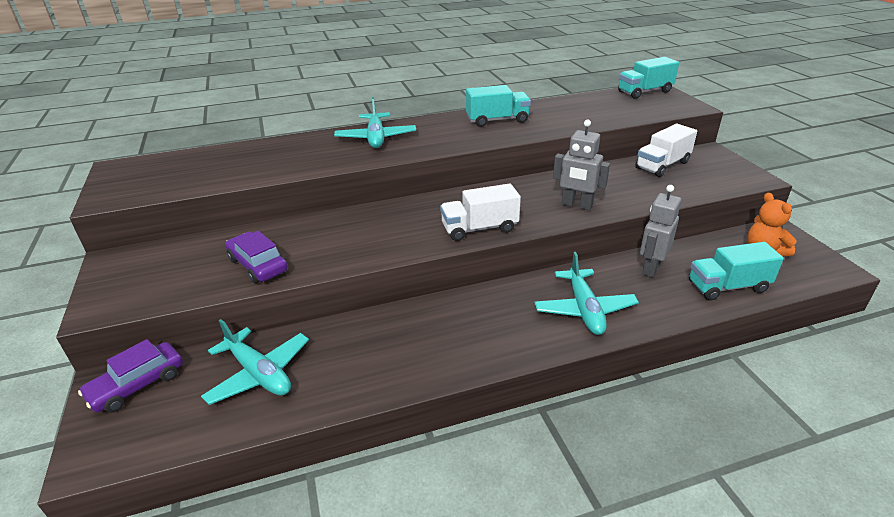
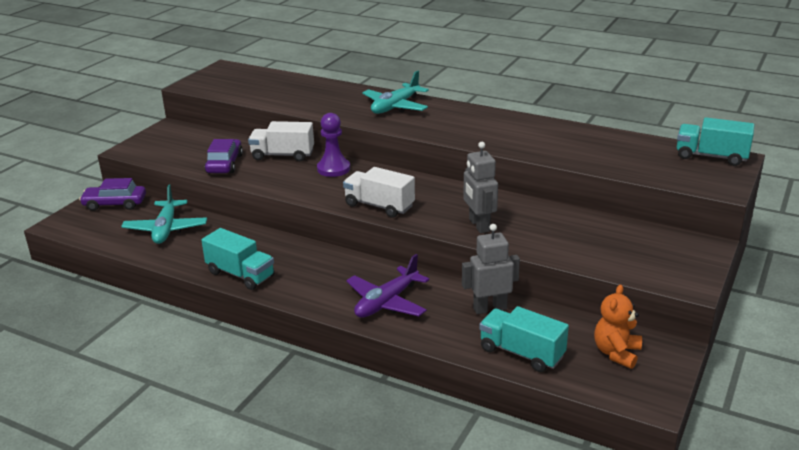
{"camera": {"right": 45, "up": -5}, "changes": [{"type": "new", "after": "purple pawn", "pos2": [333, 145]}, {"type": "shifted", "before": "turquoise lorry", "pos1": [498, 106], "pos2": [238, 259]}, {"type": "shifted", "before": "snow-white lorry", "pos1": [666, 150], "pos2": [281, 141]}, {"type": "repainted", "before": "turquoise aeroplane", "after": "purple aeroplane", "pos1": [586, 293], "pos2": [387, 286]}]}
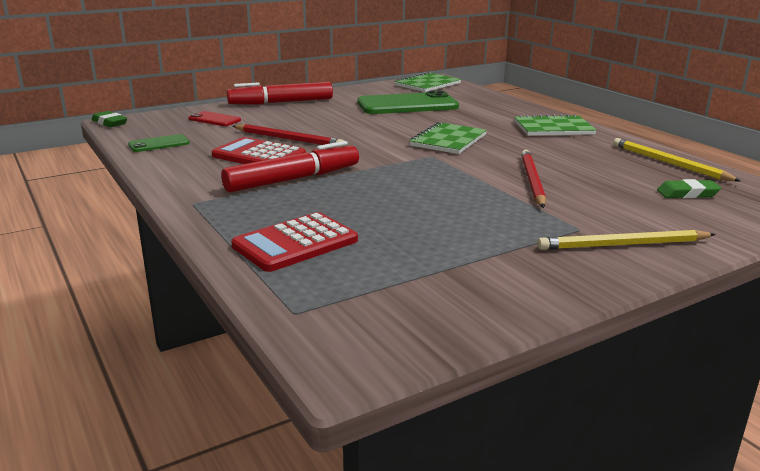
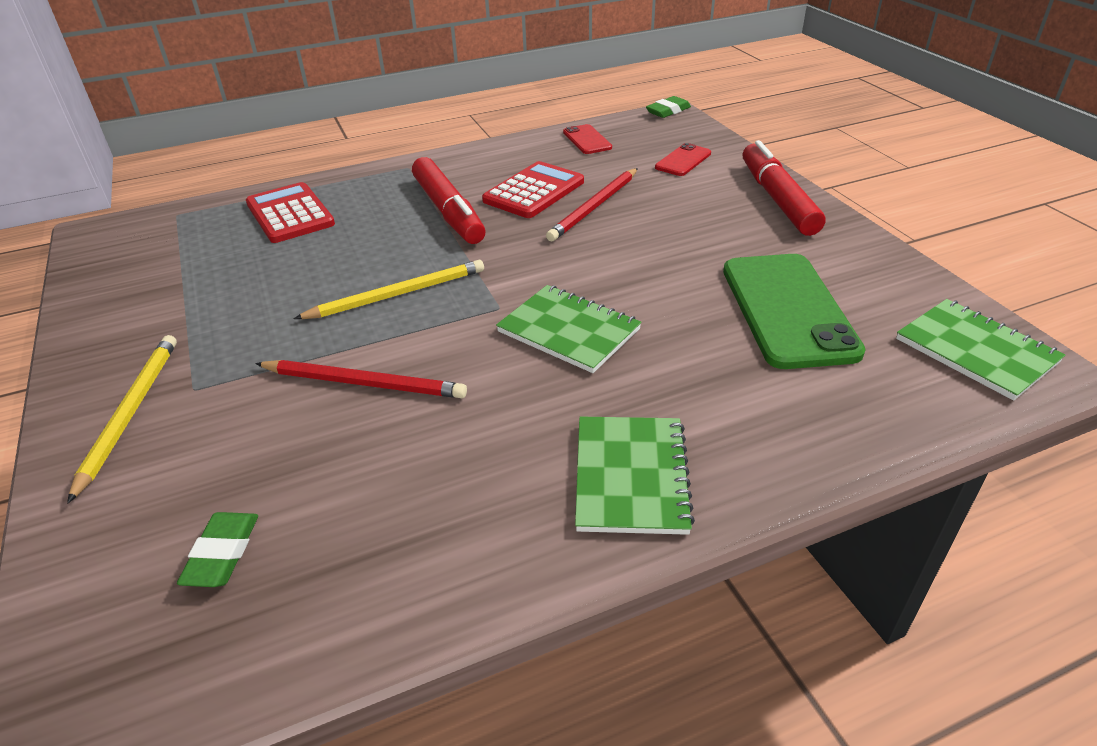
{"camera": {"right": 100, "up": 15}, "changes": [{"type": "shifted", "before": "yellow lead pencil", "pos1": [677, 160], "pos2": [388, 289]}, {"type": "repainted", "before": "leaf-green smartphone", "after": "red smartphone", "pos1": [159, 143], "pos2": [587, 139]}]}
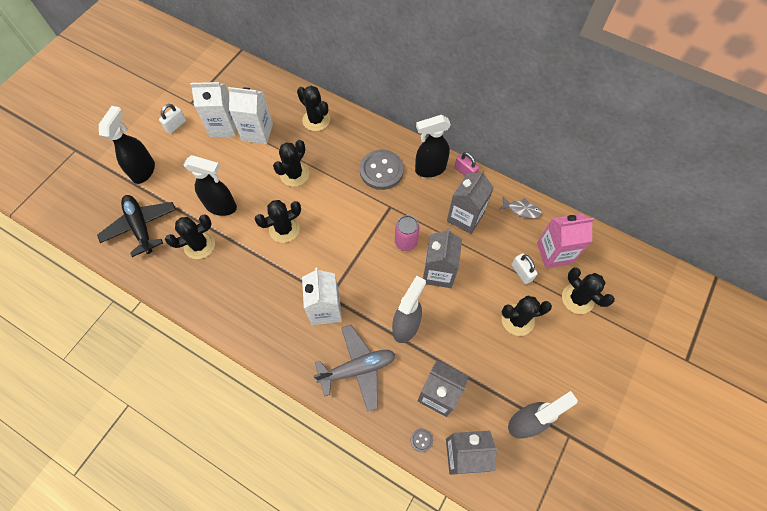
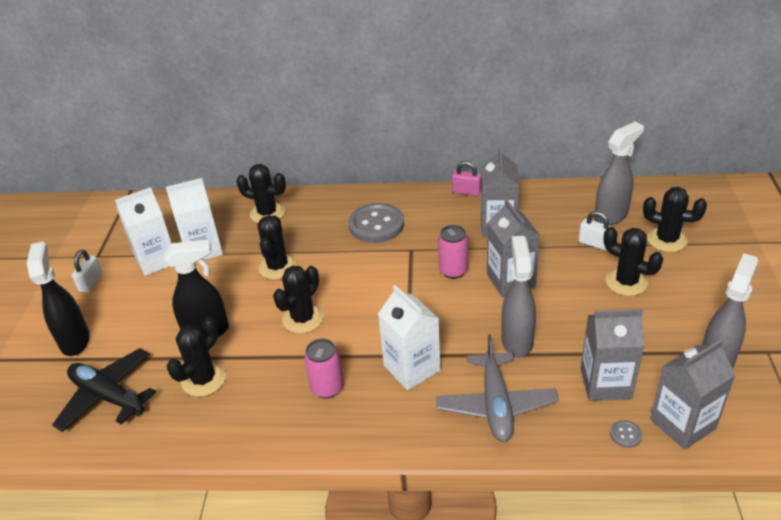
{"camera": {"right": -25, "up": -25}, "changes": [{"type": "gone", "before": "black spray bottle", "pos1": [433, 146]}, {"type": "gone", "before": "gray fish figure", "pos1": [520, 207]}, {"type": "new", "after": "rosy tin", "pos2": [324, 368]}, {"type": "swapped", "before": "rosy juice carton", "after": "gray spray bottle", "pos1": [565, 241], "pos2": [619, 173]}, {"type": "rotated", "before": "gray aeroplane", "pos1": [354, 368], "pos2": [497, 388], "turn": 135}, {"type": "rotated", "before": "black cactus", "pos1": [526, 315], "pos2": [633, 261], "turn": 75}]}
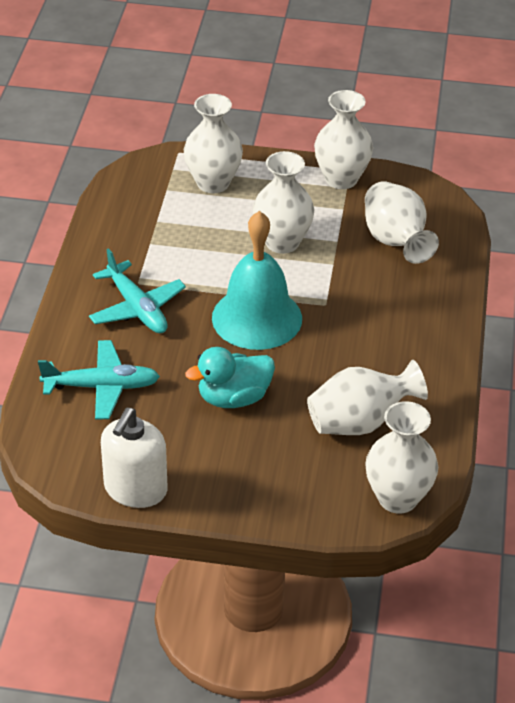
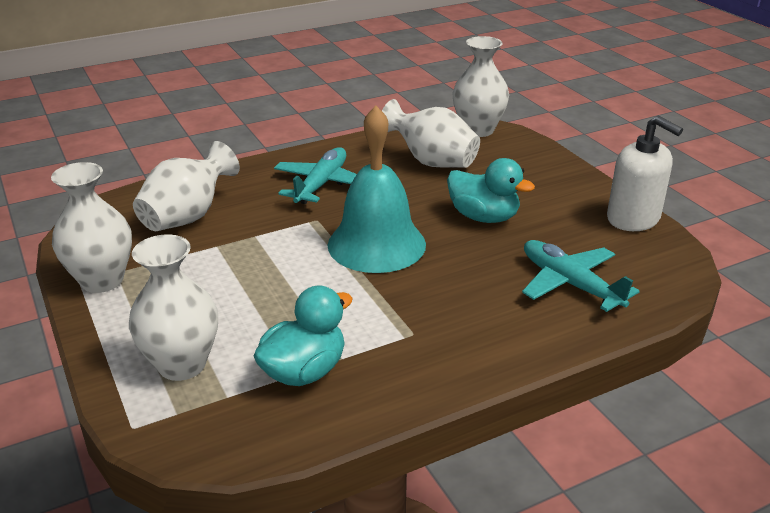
{"camera": {"right": -125, "up": -10}, "changes": [{"type": "gone", "before": "snow-white flower vase", "pos1": [283, 202]}, {"type": "new", "after": "turquoise duck", "pos2": [303, 336]}, {"type": "shifted", "before": "turquoise aeroplane", "pos1": [137, 290], "pos2": [315, 175]}, {"type": "rotated", "before": "snow-white soap dispenser", "pos1": [134, 458], "pos2": [645, 173], "turn": 60}]}
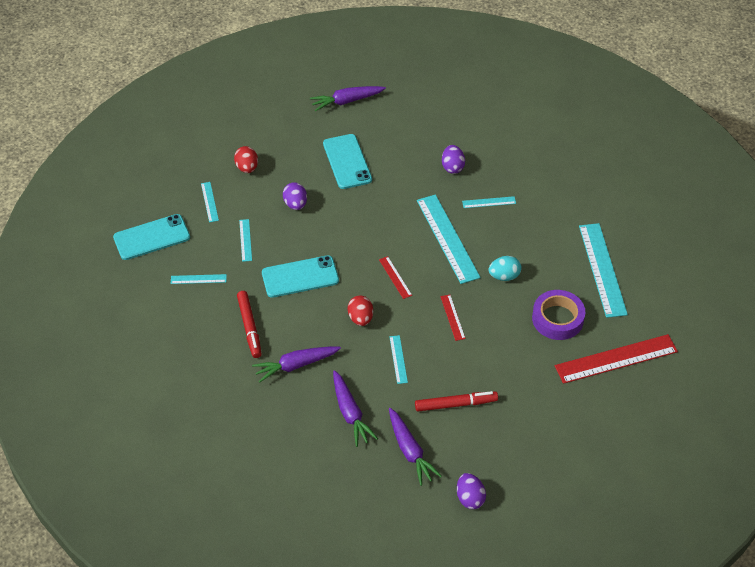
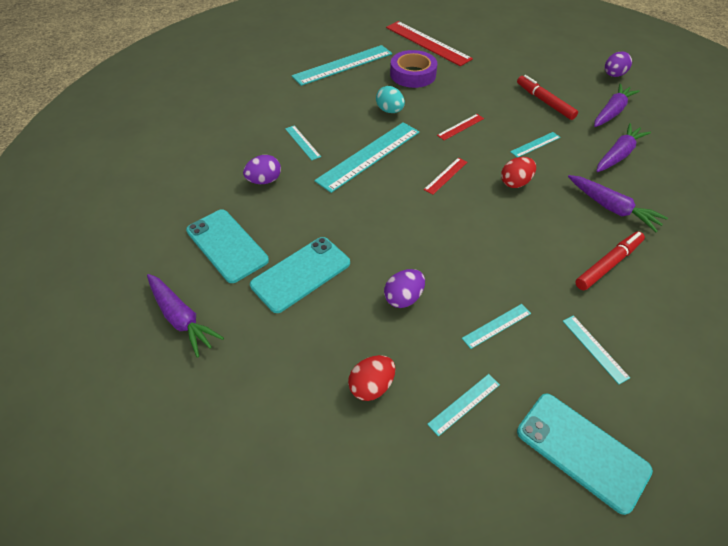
{"camera": {"right": -115, "up": 0}, "changes": [{"type": "shifted", "before": "turquoise smartphone", "pos1": [300, 276], "pos2": [227, 246]}]}
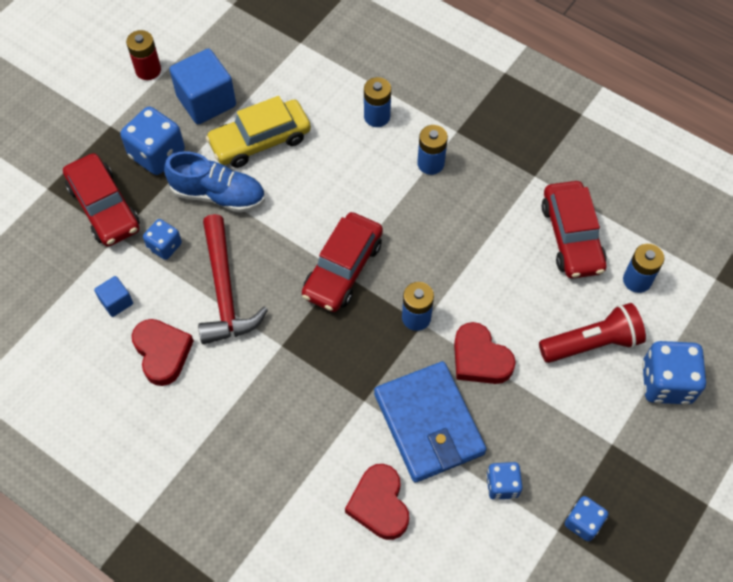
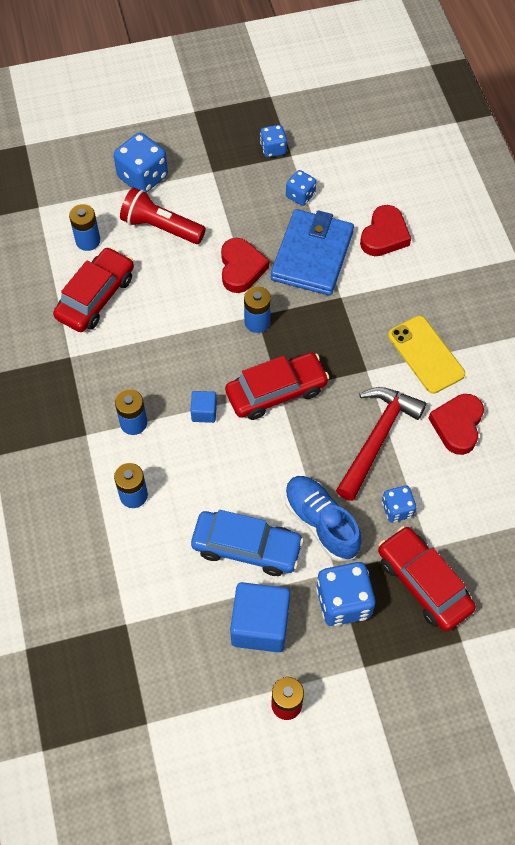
{"camera": {"right": -140, "up": 0}, "changes": [{"type": "new", "after": "yellow smartphone", "pos2": [426, 355]}, {"type": "shifted", "before": "cobalt cube", "pos1": [113, 296], "pos2": [203, 407]}, {"type": "repainted", "before": "yellow car", "after": "cobalt car", "pos1": [258, 132], "pos2": [247, 543]}, {"type": "rotated", "before": "red car", "pos1": [101, 200], "pos2": [427, 578], "turn": -45}]}
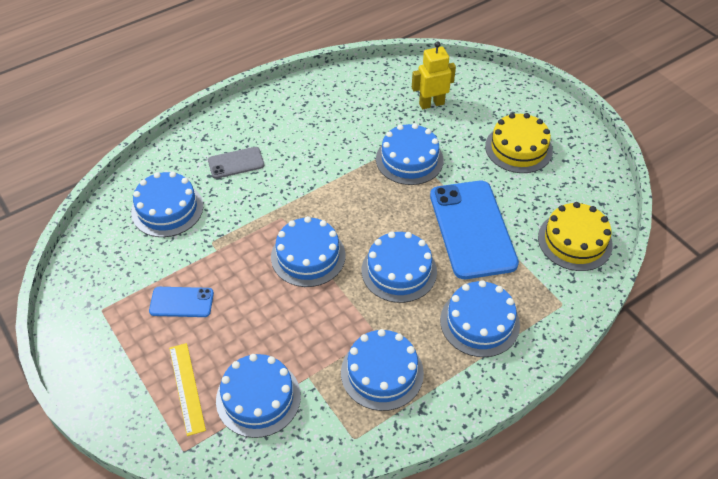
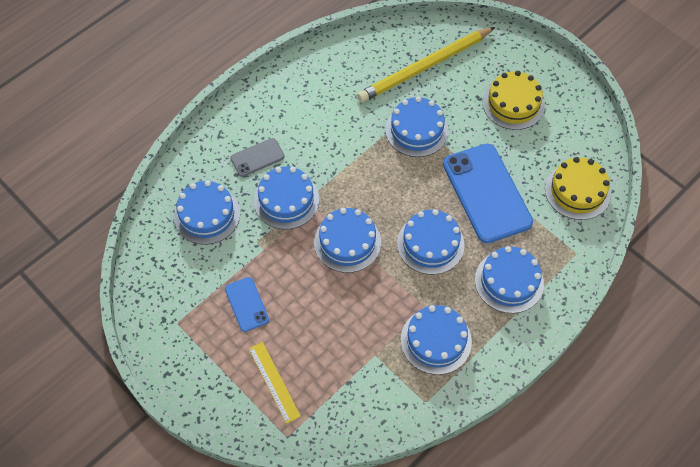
{"camera": {"right": -10, "up": 10}, "changes": [{"type": "shifted", "before": "cobalt gateau", "pos1": [258, 396], "pos2": [286, 197]}, {"type": "swapped", "before": "yellow toy robot", "after": "yellow lead pencil", "pos1": [434, 75], "pos2": [426, 64]}, {"type": "rotated", "before": "cobalt smartphone", "pos1": [181, 302], "pos2": [247, 304], "turn": 75}]}
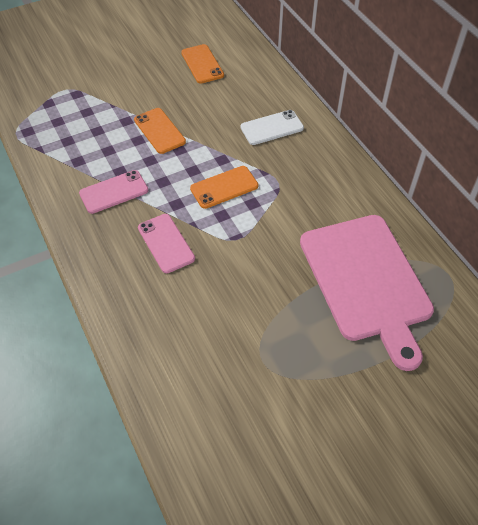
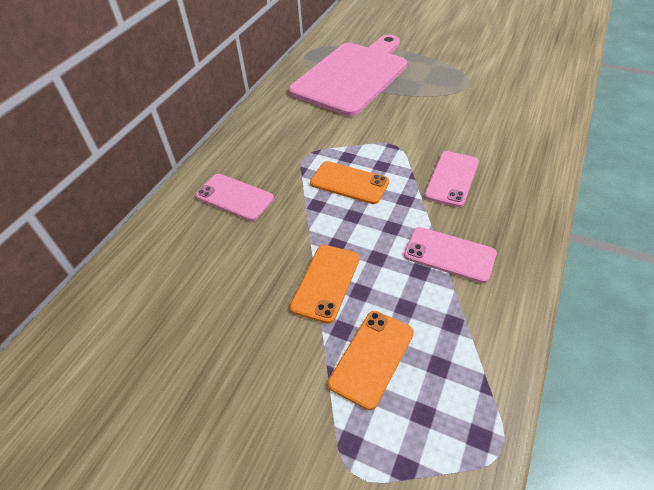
{"camera": {"right": -125, "up": -5}, "changes": [{"type": "shifted", "before": "orange smartphone", "pos1": [202, 64], "pos2": [371, 360]}, {"type": "repainted", "before": "snow-white smartphone", "after": "rosy smartphone", "pos1": [272, 127], "pos2": [234, 197]}]}
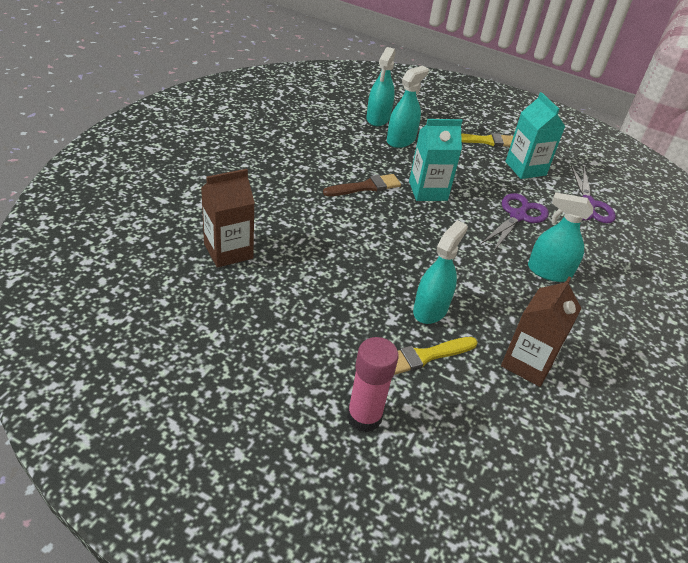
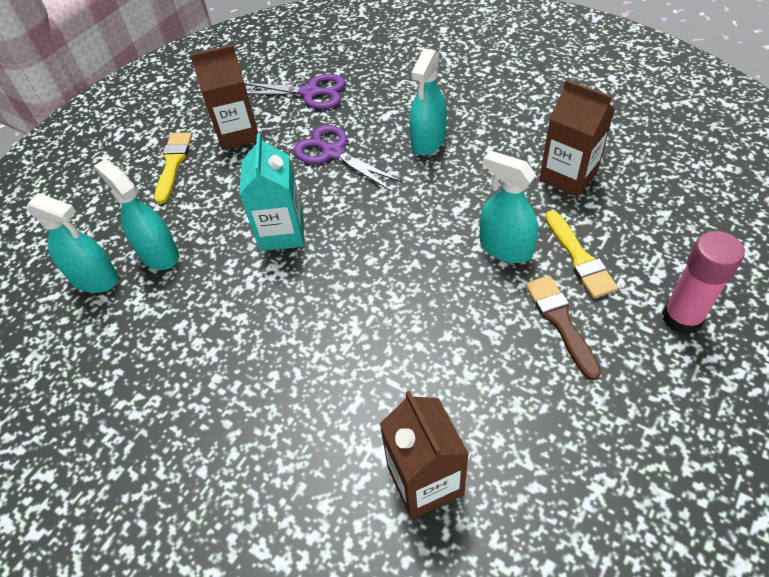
{"camera": {"right": -75, "up": 10}, "changes": [{"type": "shifted", "before": "dark brown brush", "pos1": [362, 185], "pos2": [563, 328]}, {"type": "repainted", "before": "turquoise juice carton", "after": "dark brown juice carton", "pos1": [535, 135], "pos2": [224, 97]}]}
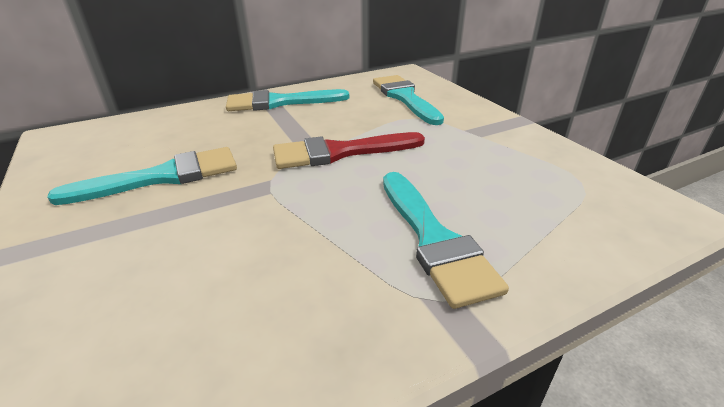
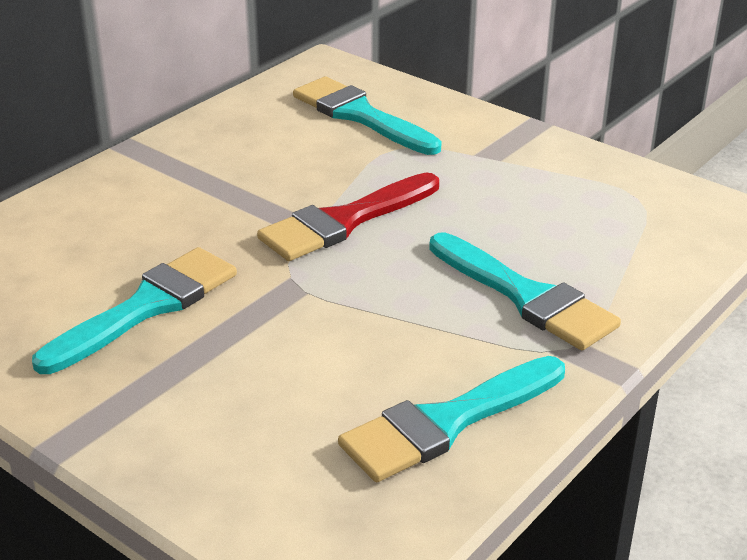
{"camera": {"right": -25, "up": 0}, "changes": [{"type": "shifted", "before": "turquoise brush", "pos1": [287, 100], "pos2": [451, 419]}]}
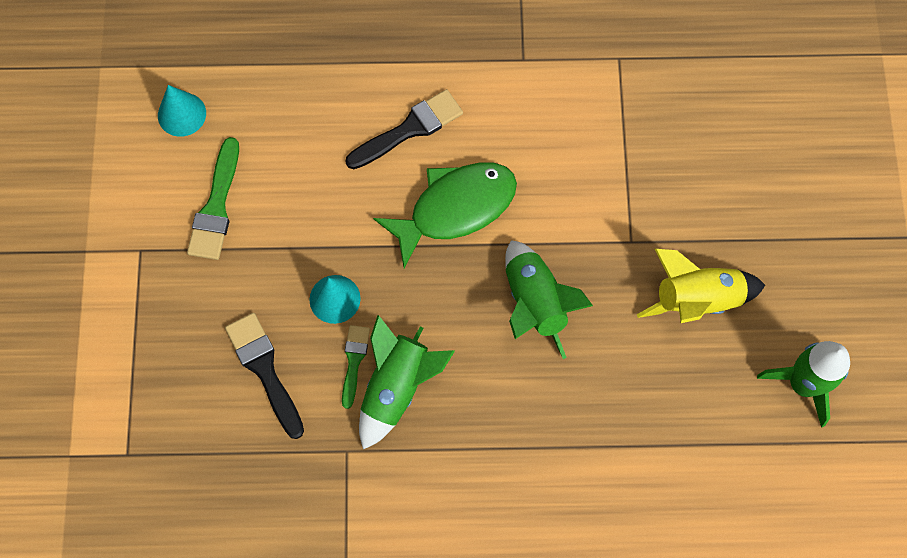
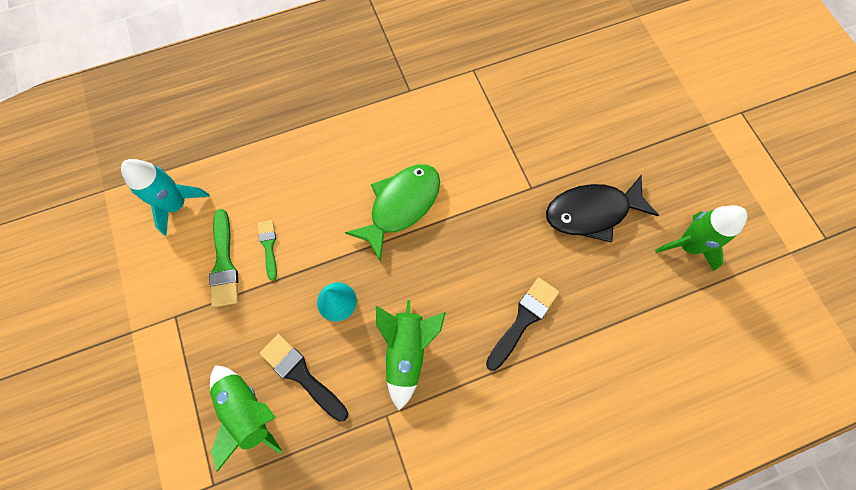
{"camera": {"right": -20, "up": 0}, "changes": [{"type": "shifted", "before": "leaf-green brush", "pos1": [356, 367], "pos2": [267, 250]}, {"type": "shifted", "before": "black brush", "pos1": [404, 129], "pos2": [522, 324]}, {"type": "shifted", "before": "leaf-green spaceship", "pos1": [549, 299], "pos2": [246, 418]}, {"type": "swapped", "before": "turquoise solid cone", "after": "turquoise spaceship", "pos1": [182, 111], "pos2": [165, 197]}, {"type": "swapped", "before": "yellow spaceship", "after": "black fish figure", "pos1": [701, 286], "pos2": [602, 209]}]}
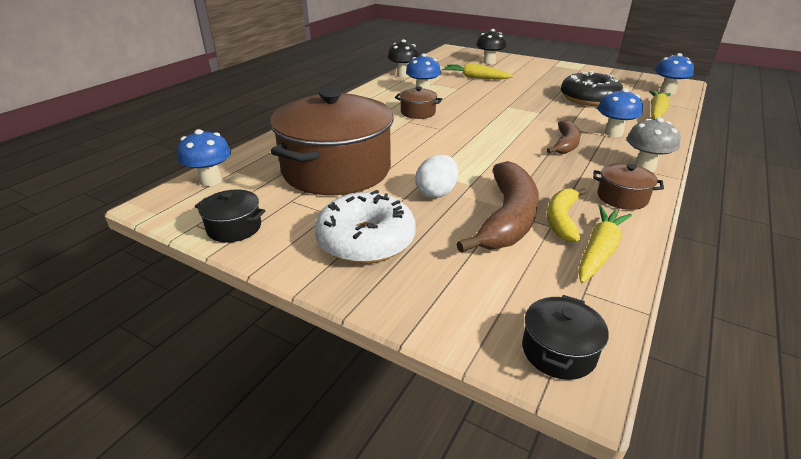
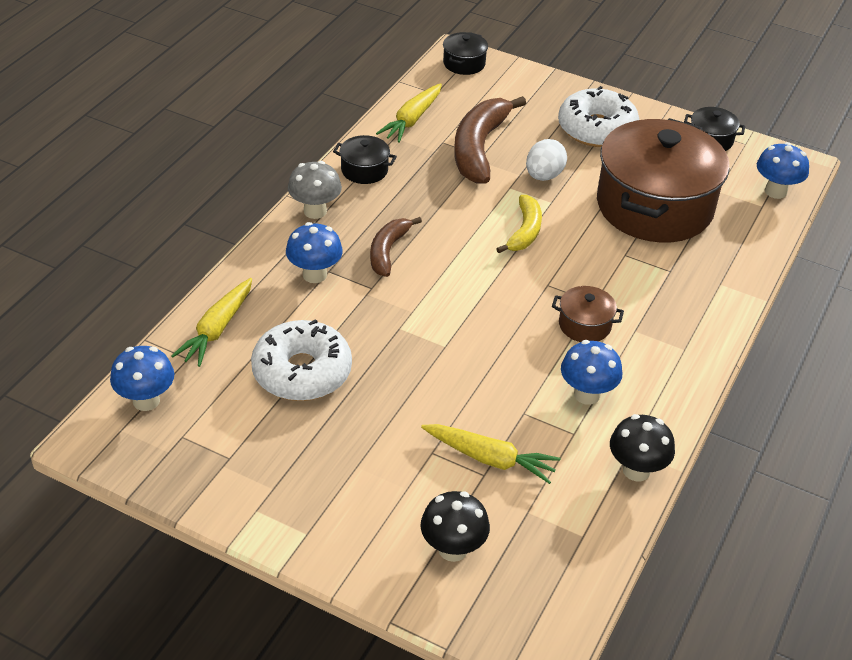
{"camera": {"right": 175, "up": 10}, "changes": [{"type": "shifted", "before": "yellow banana fruit", "pos1": [566, 215], "pos2": [519, 224]}, {"type": "repainted", "before": "black glazed donut", "after": "snow-white glazed donut", "pos1": [592, 88], "pos2": [301, 360]}, {"type": "repainted", "before": "dark brown cooking pot", "after": "black cooking pot", "pos1": [628, 186], "pos2": [365, 159]}]}
